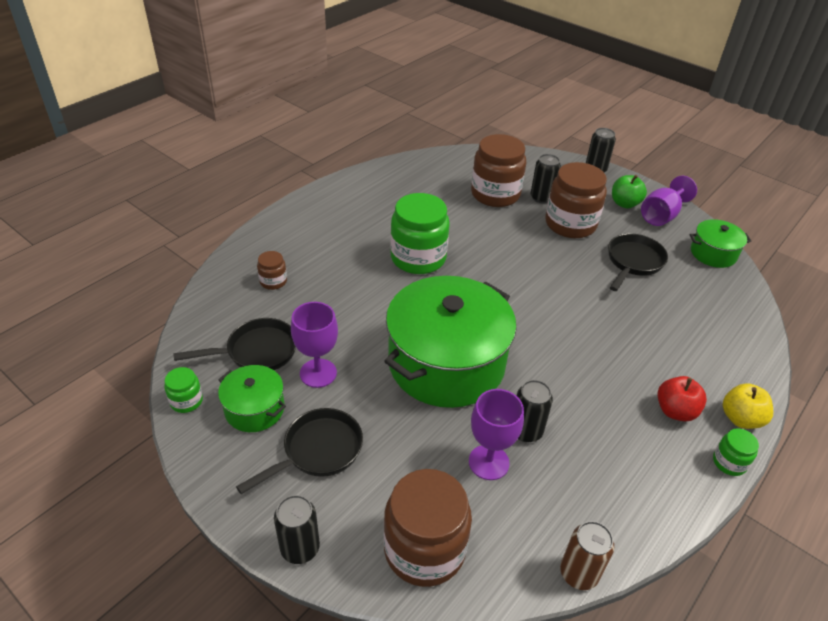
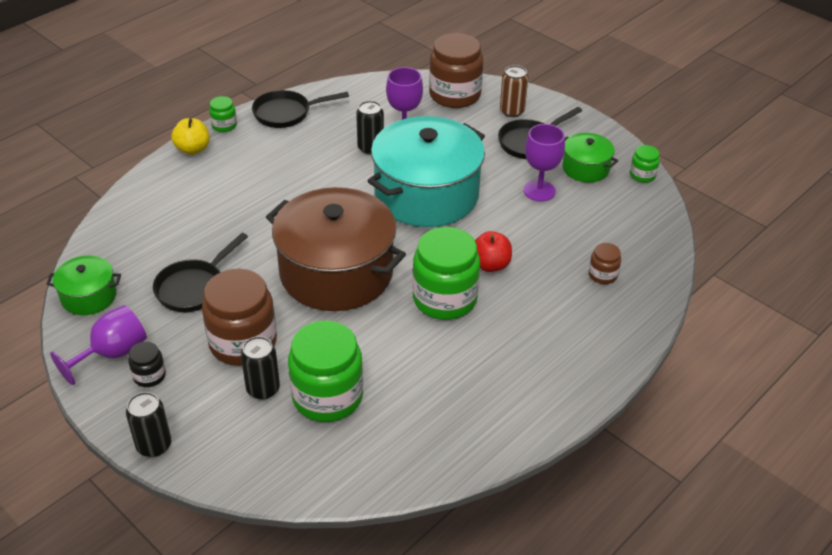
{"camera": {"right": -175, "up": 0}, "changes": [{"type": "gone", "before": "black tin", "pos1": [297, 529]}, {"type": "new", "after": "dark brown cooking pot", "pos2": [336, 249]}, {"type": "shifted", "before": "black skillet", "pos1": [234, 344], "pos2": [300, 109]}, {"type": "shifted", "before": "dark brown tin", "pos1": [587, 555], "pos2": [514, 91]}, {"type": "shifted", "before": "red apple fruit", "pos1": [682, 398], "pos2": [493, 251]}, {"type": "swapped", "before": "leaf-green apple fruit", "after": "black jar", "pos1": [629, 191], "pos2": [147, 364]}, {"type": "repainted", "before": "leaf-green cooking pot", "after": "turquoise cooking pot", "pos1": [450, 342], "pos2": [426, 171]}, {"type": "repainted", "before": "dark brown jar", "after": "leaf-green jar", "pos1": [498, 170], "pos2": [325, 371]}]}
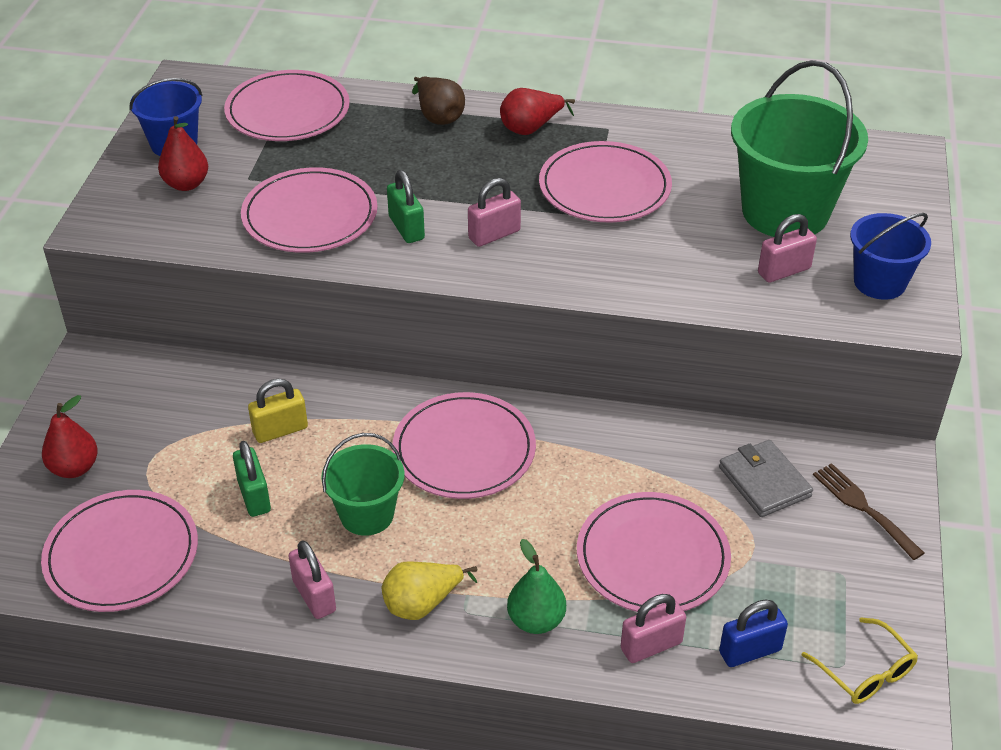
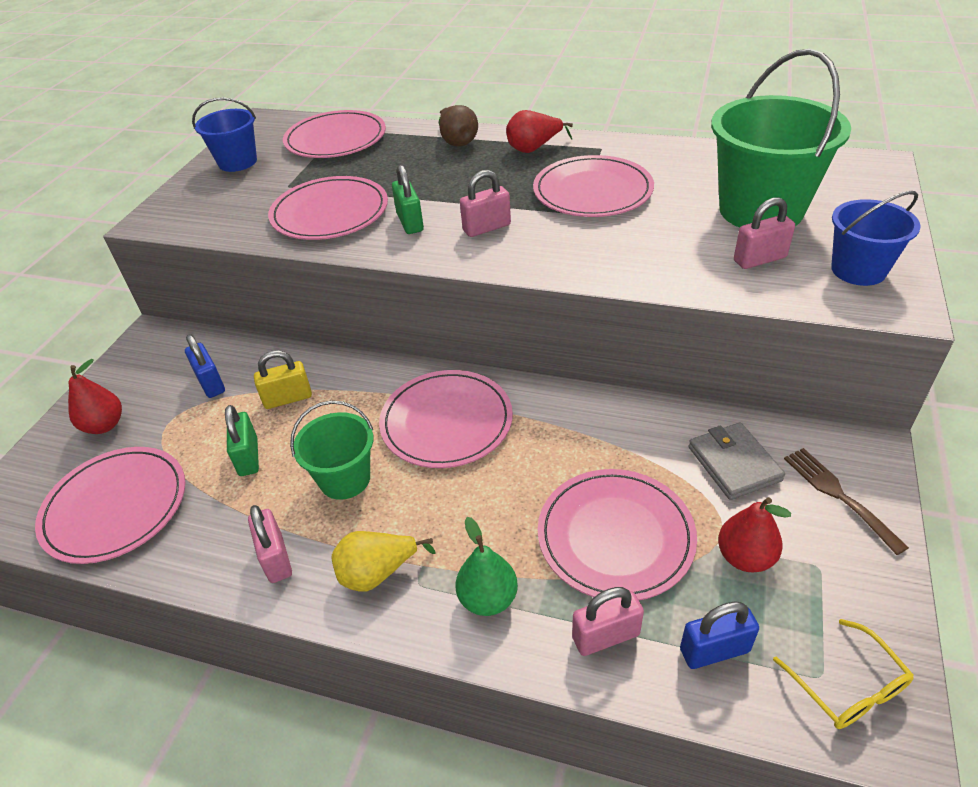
{"camera": {"right": 10, "up": 0}, "changes": [{"type": "new", "after": "cobalt small lock", "pos2": [205, 366]}, {"type": "shifted", "before": "red pear fruit", "pos1": [183, 153], "pos2": [754, 534]}]}
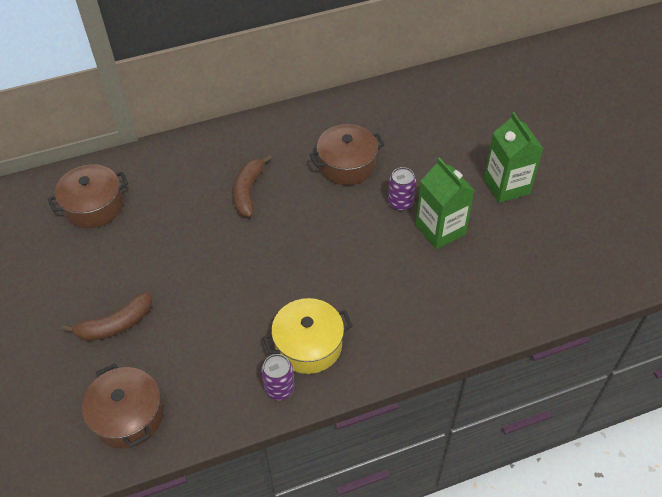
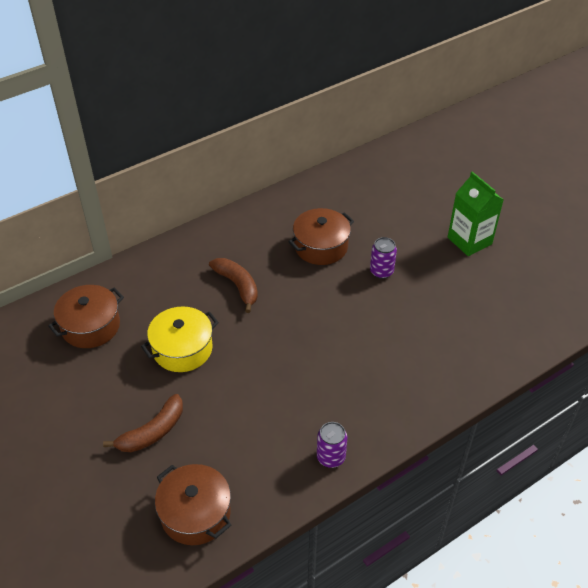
{"camera": {"right": -15, "up": -5}, "changes": [{"type": "gone", "before": "leaf-green juice carton", "pos1": [445, 203]}, {"type": "shifted", "before": "yellow cooking pot", "pos1": [308, 336], "pos2": [180, 339]}, {"type": "rotated", "before": "dark brown banana fruit", "pos1": [252, 186], "pos2": [233, 285], "turn": 150}]}
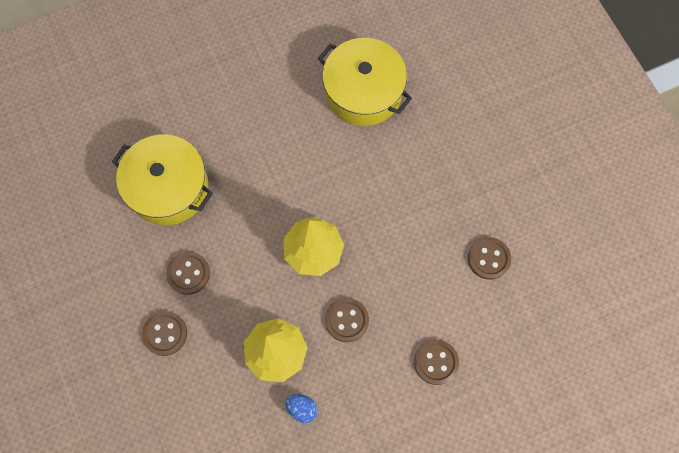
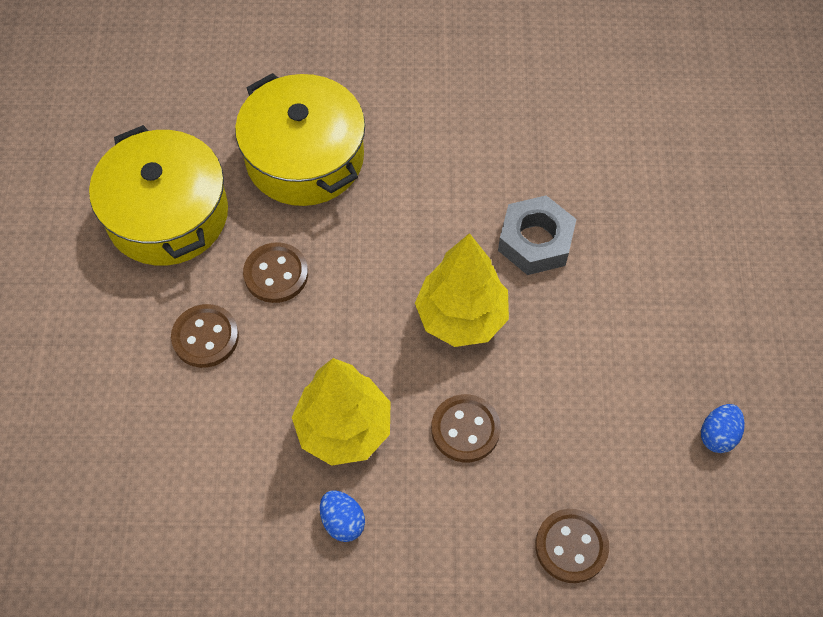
{"camera": {"right": 25, "up": -10}, "changes": [{"type": "new", "after": "gray hexagon nut", "pos2": [537, 235]}, {"type": "shifted", "before": "yellow cooking pot", "pos1": [365, 82], "pos2": [158, 195]}, {"type": "swapped", "before": "dark brown sewing button", "after": "cobalt toy egg", "pos1": [489, 258], "pos2": [723, 428]}]}
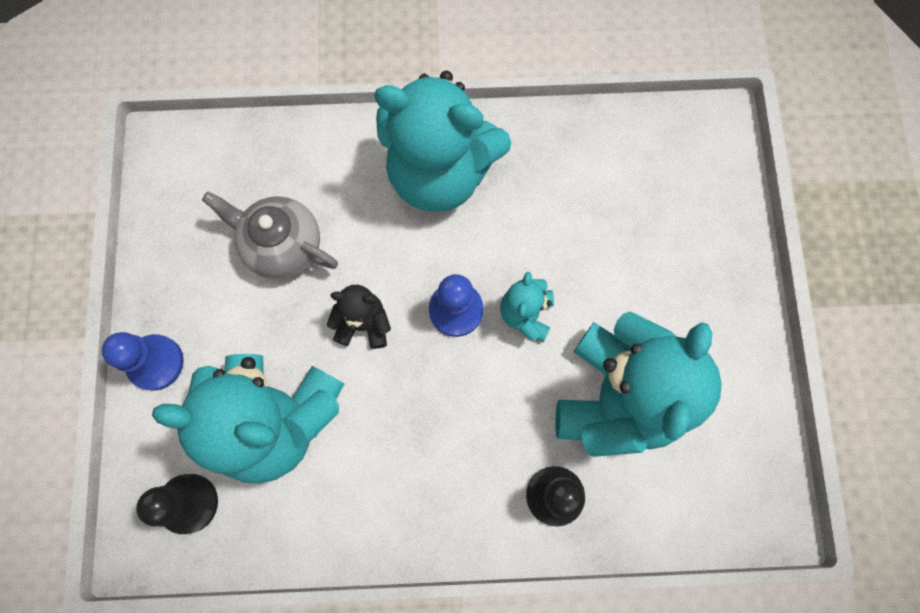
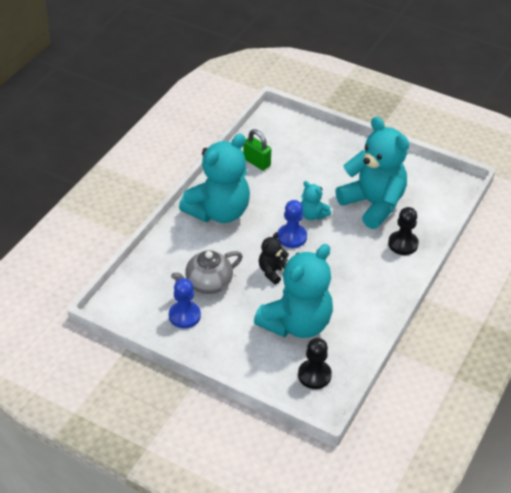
{"camera": {"right": -60, "up": -30}, "changes": [{"type": "new", "after": "leaf-green small lock", "pos2": [257, 150]}, {"type": "shifted", "before": "cobalt pawn", "pos1": [143, 361], "pos2": [185, 303]}]}
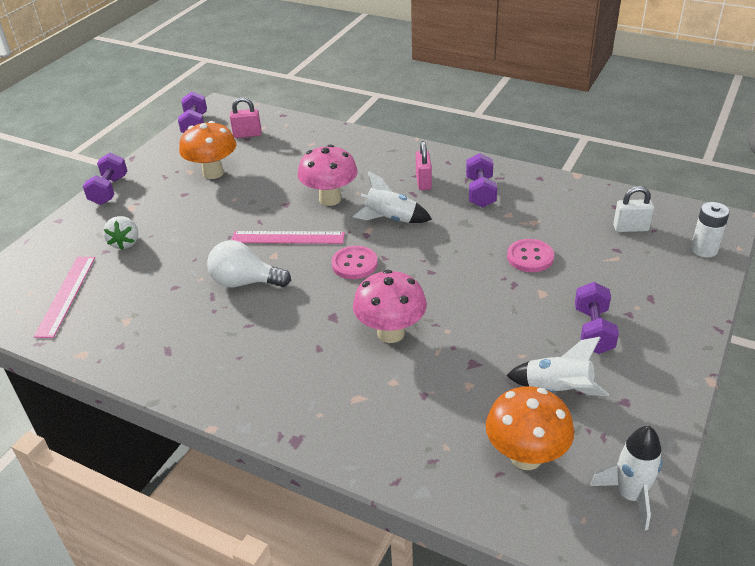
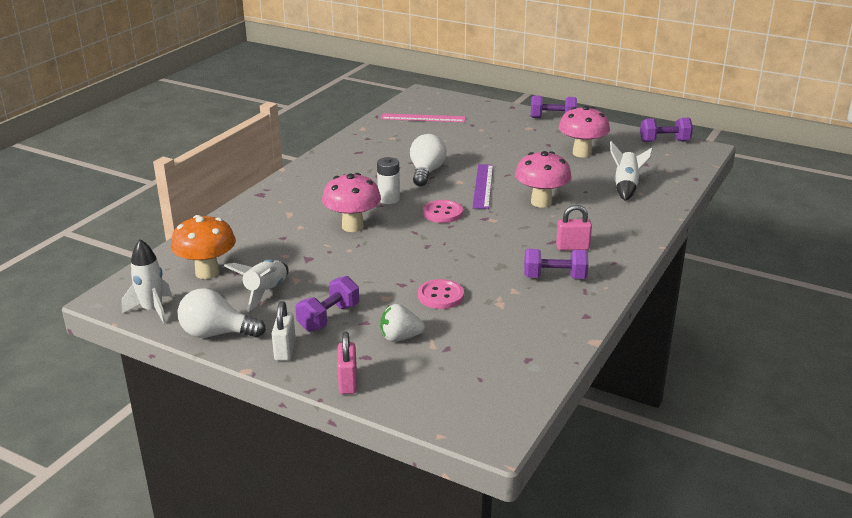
{"camera": {"right": 90, "up": -10}, "changes": [{"type": "new", "after": "snow-white lightbulb", "pos2": [222, 313]}, {"type": "shifted", "before": "snow-white strawberry", "pos1": [120, 233], "pos2": [402, 323]}, {"type": "shifted", "before": "rosy small lock", "pos1": [245, 117], "pos2": [347, 363]}, {"type": "shifted", "before": "snow-white spaceship", "pos1": [392, 197], "pos2": [631, 171]}, {"type": "shifted", "before": "snow-white small lock", "pos1": [633, 209], "pos2": [284, 331]}, {"type": "shifted", "before": "snow-white AA battery", "pos1": [710, 230], "pos2": [388, 180]}, {"type": "repainted", "before": "orange toadstool", "after": "rosy toadstool", "pos1": [207, 150], "pos2": [584, 132]}, {"type": "repainted", "before": "rosy ruler", "after": "purple ruler", "pos1": [288, 237], "pos2": [482, 186]}, {"type": "rotated", "before": "purple dumbbell", "pos1": [597, 318], "pos2": [327, 304], "turn": -60}]}
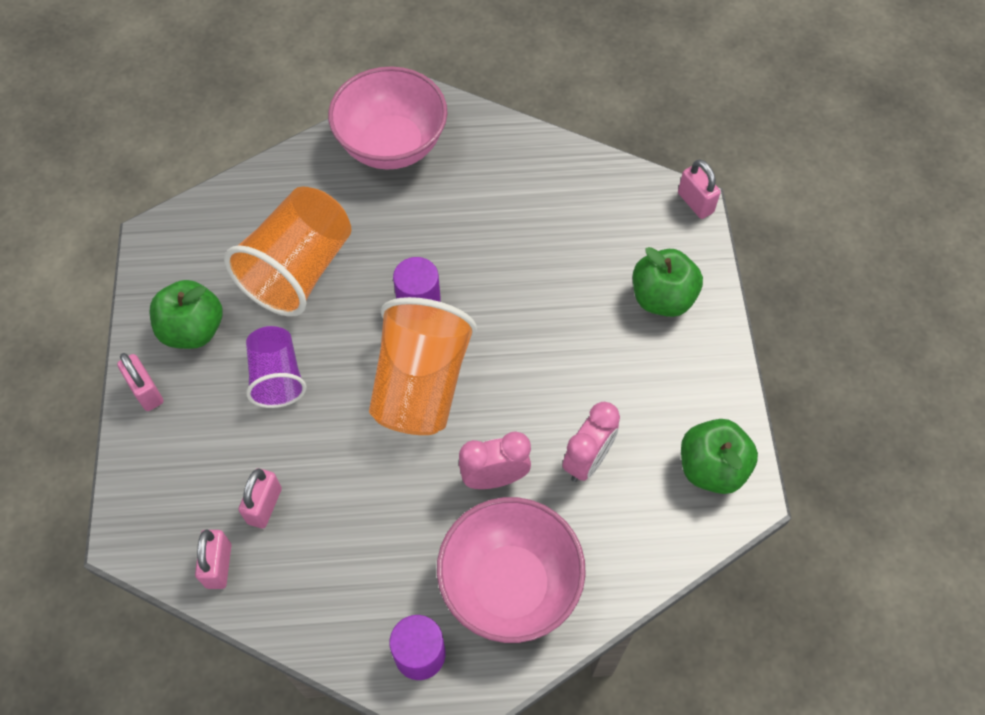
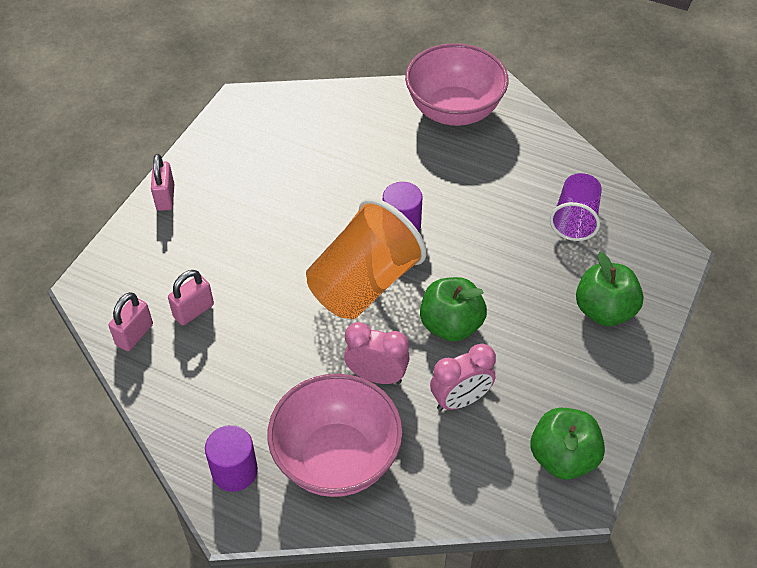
{"camera": {"right": 30, "up": -10}, "changes": [{"type": "gone", "before": "orange beaker", "pos1": [287, 251]}, {"type": "gone", "before": "rosy small lock", "pos1": [699, 189]}, {"type": "shifted", "before": "leaf-green apple fruit", "pos1": [186, 314], "pos2": [453, 309]}, {"type": "shifted", "before": "purple beaker", "pos1": [276, 367], "pos2": [576, 207]}]}
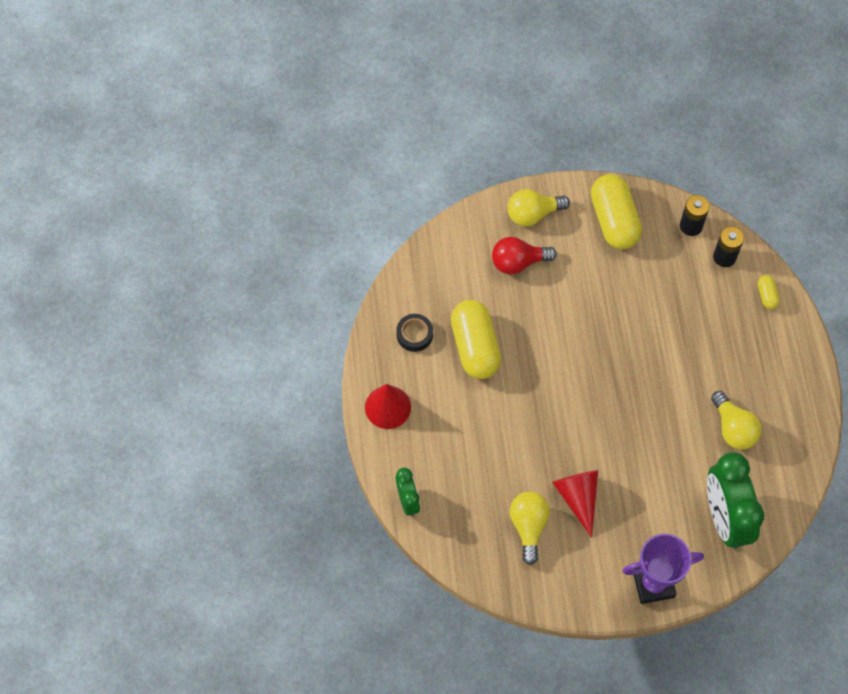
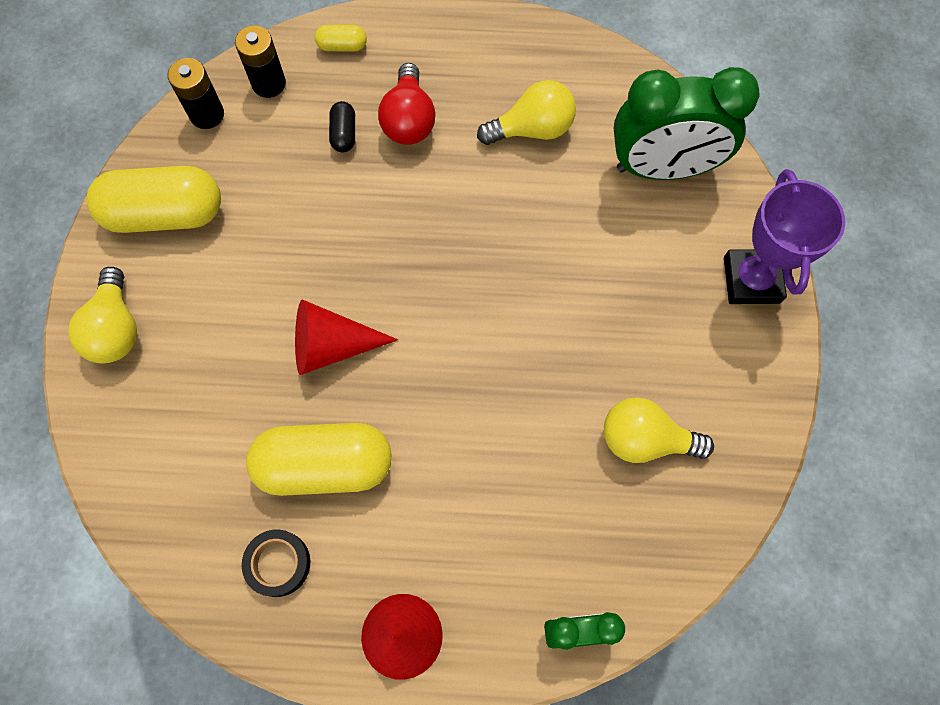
{"camera": {"right": -80, "up": 5}, "changes": [{"type": "new", "after": "black pill", "pos2": [342, 126]}, {"type": "shifted", "before": "red lightbulb", "pos1": [524, 255], "pos2": [407, 104]}, {"type": "shifted", "before": "red solid cone", "pos1": [575, 504], "pos2": [346, 337]}]}
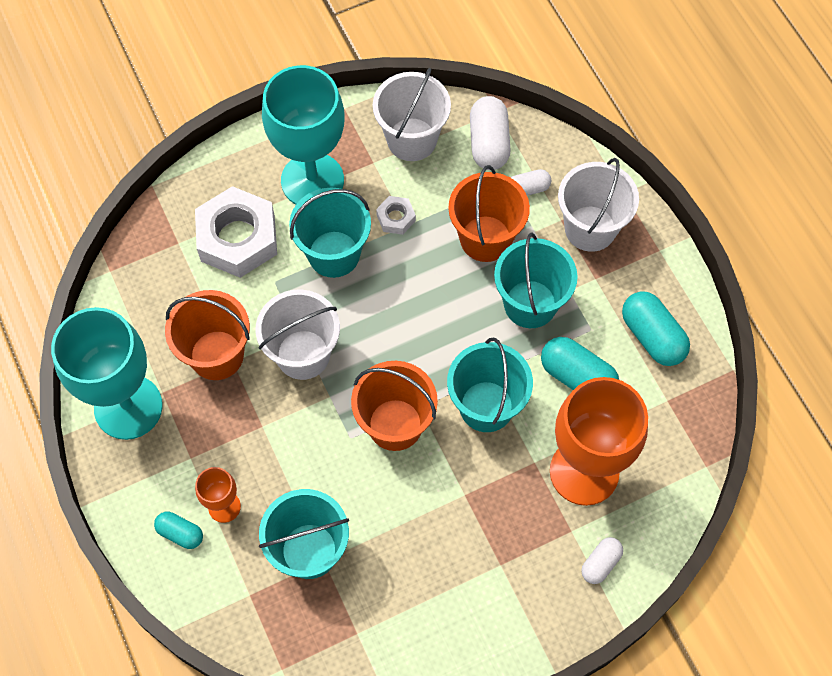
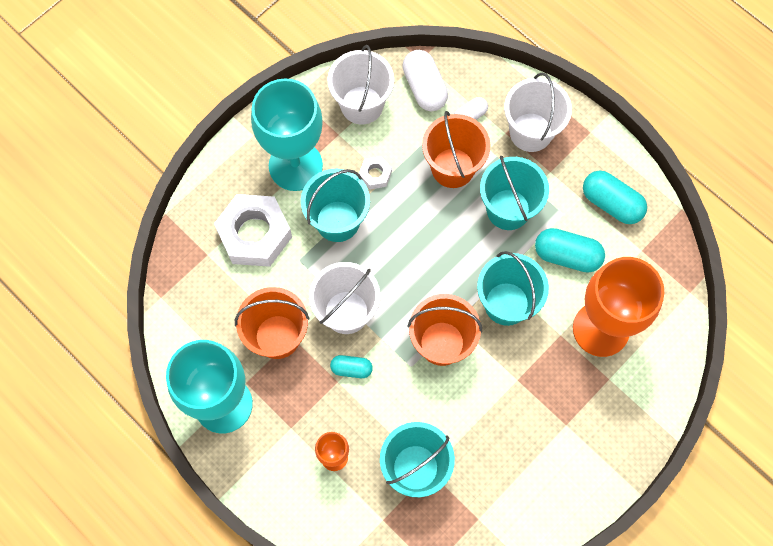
{"camera": {"right": -20, "up": 5}, "changes": [{"type": "gone", "before": "snow-white pill", "pos1": [602, 560]}, {"type": "shifted", "before": "turquoise pill", "pos1": [178, 530], "pos2": [351, 366]}]}
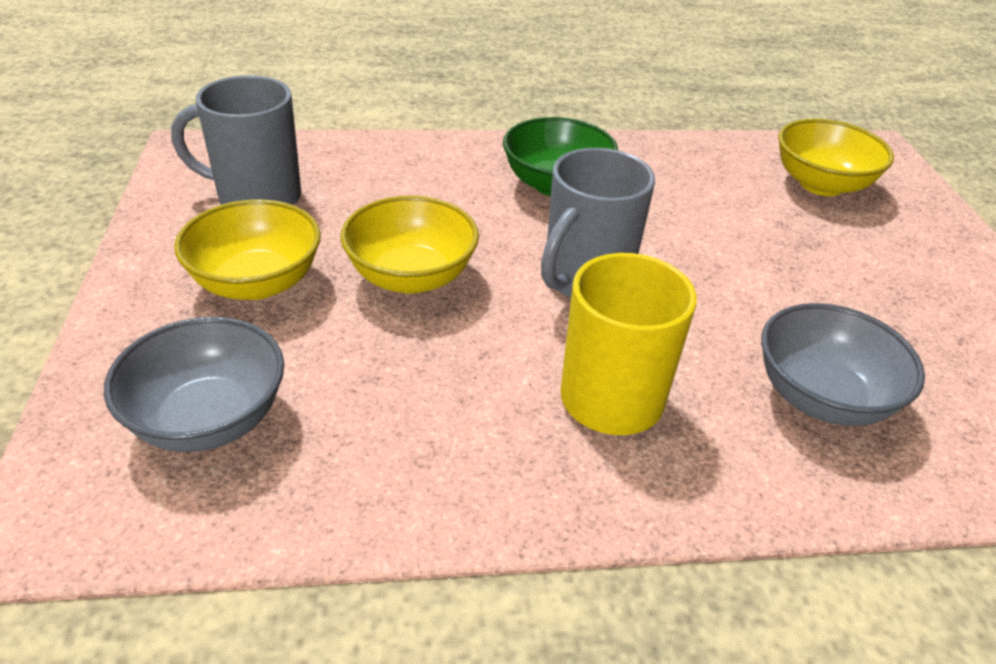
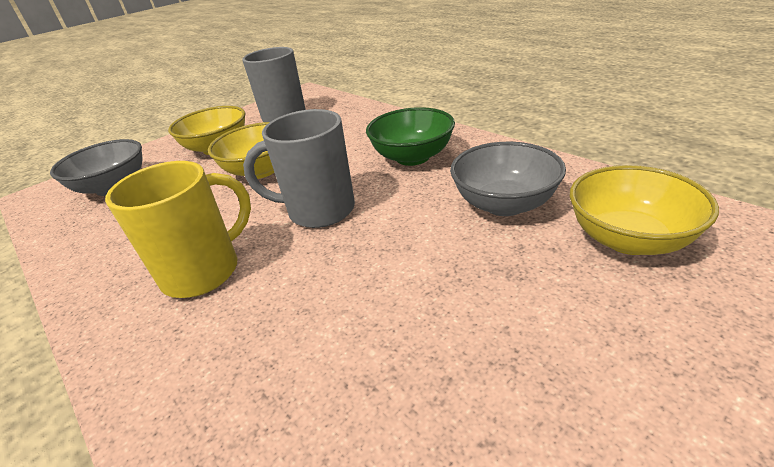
{"camera": {"right": 60, "up": -5}, "changes": [{"type": "shifted", "before": "gray bowl", "pos1": [843, 364], "pos2": [508, 179]}]}
